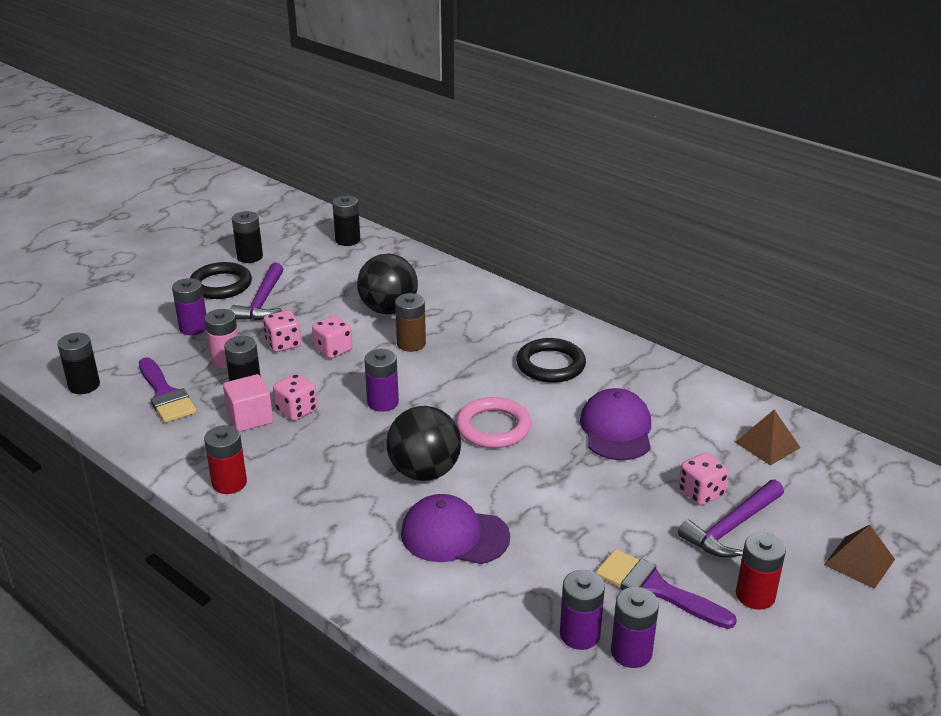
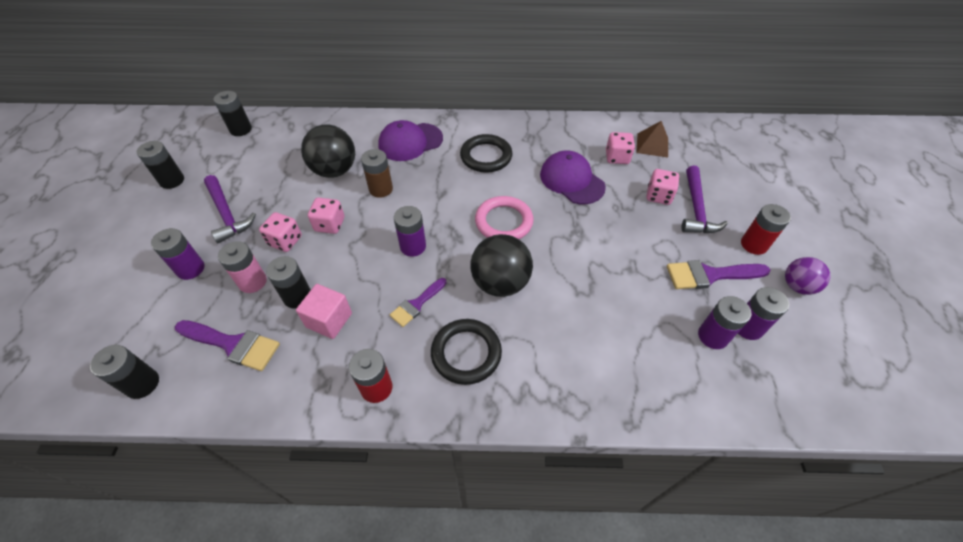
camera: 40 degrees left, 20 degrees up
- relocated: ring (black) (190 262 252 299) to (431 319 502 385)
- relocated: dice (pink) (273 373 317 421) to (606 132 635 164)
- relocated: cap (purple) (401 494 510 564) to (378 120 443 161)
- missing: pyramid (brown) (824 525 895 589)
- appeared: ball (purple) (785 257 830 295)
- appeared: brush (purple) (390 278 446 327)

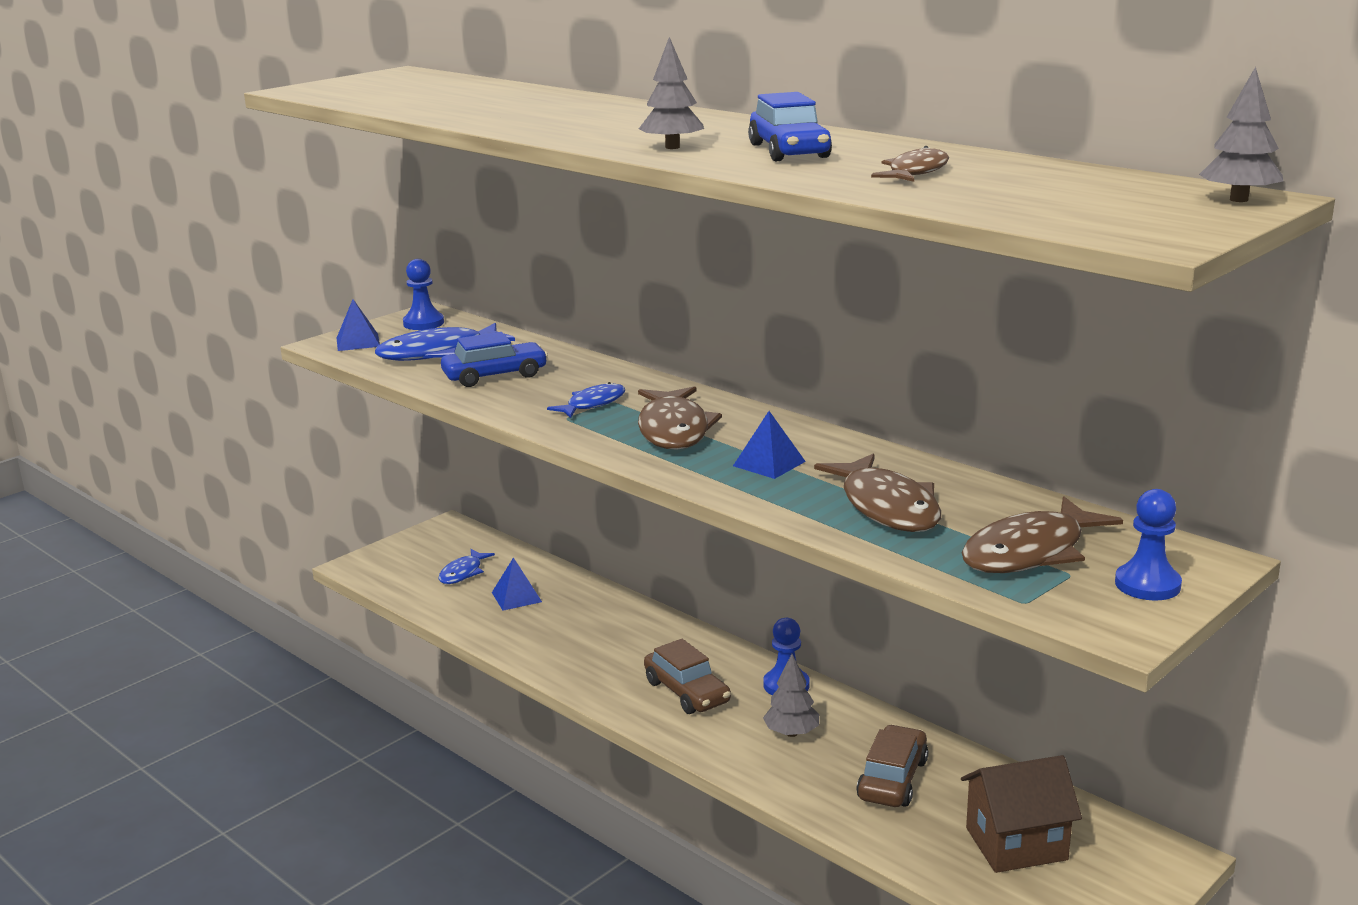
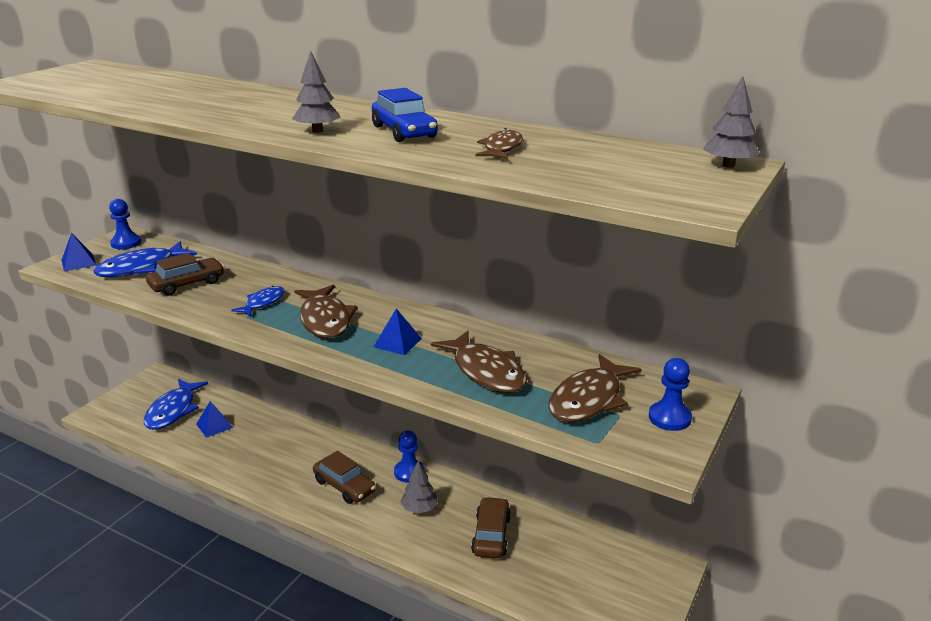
camera: 15 degrees left, 5 degrees up
- colour: car (blue) (441 332 548 387) to car (brown) (146 253 224 296)
- size: fish (blue) (438 549 495 584) = (144 379 208 430) x1.72
- missing: house (brown) (961 755 1082 873)

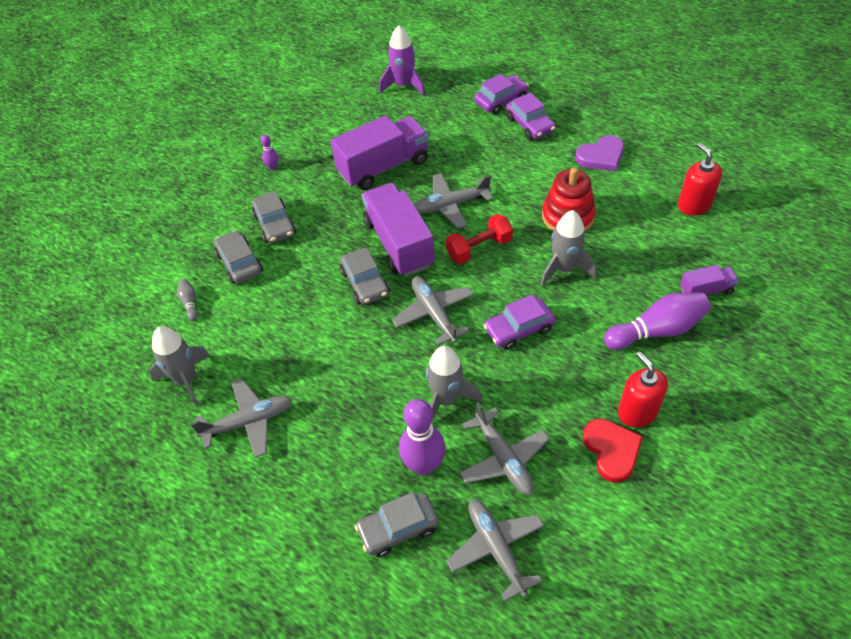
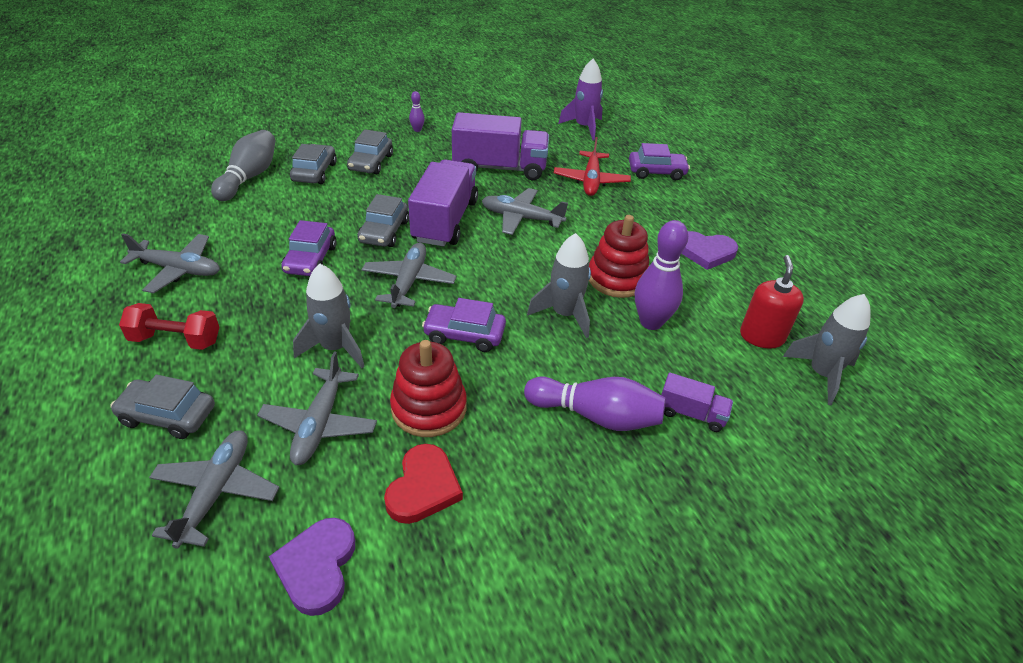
camera: 30 degrees right, 10 degrees down
- relocated: car (purple) (506 93 556 140) to (281 220 337 276)
- relocated: dumbbell (red) (446 214 513 264) to (119 303 219 350)
- size: bowling pin (grey) (177 279 198 321) = (211 130 275 201) x2.16
- relocated: rocket (grey) (149 326 210 407) to (783 294 871 405)
- missing: soap dispenser (red) (618 351 668 428)
- relocated: bowling pin (purple) (399 399 446 475) to (635 220 688 330)
- appeared: plane (red) (554 137 631 196)
- appeared: stacking toy (red) (390 340 467 437)
- appeared: heart (purple) (269 518 355 616)

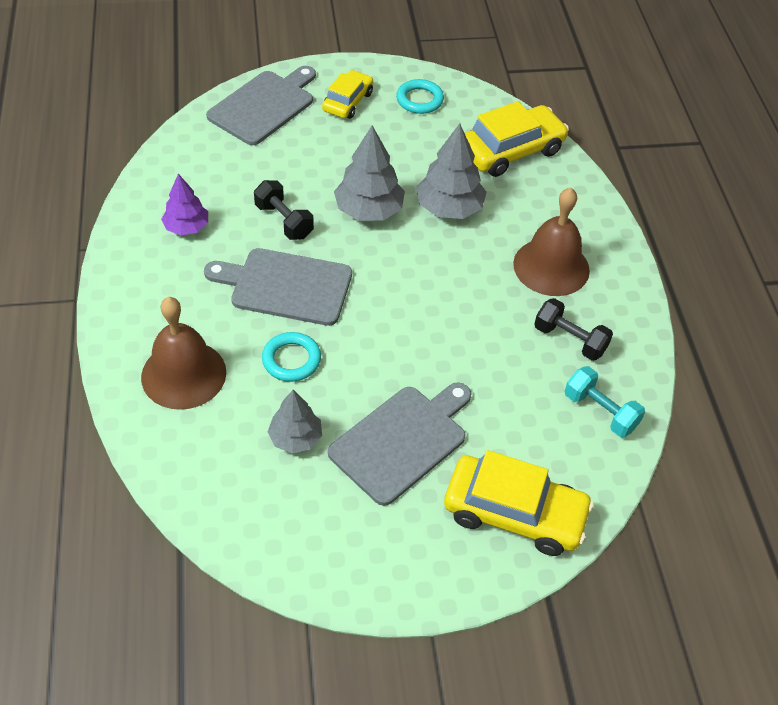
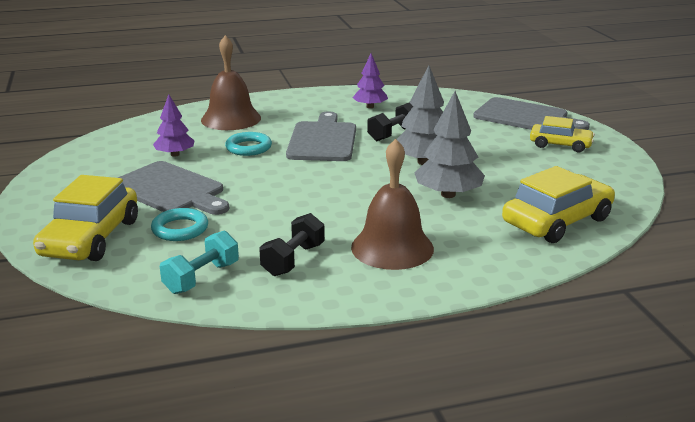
camera: 85 degrees right, 25 degrees down
- relocated: ring (turquoise) (396 79 444 114) to (151 208 208 241)
- spun: car (yellow) (465 101 569 177) = (502 166 615 243) 90 degrees counterclockwise
- colour: tree (grey) (268 390 322 454) to tree (purple) (153 94 194 157)

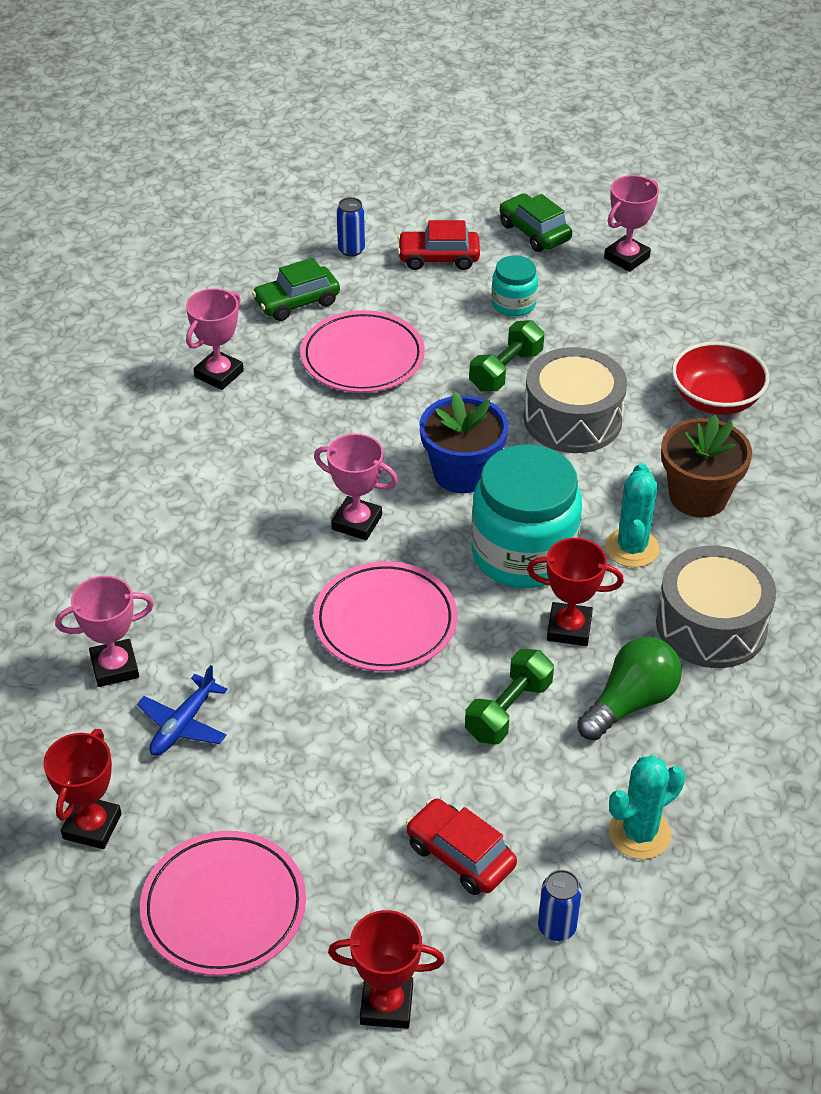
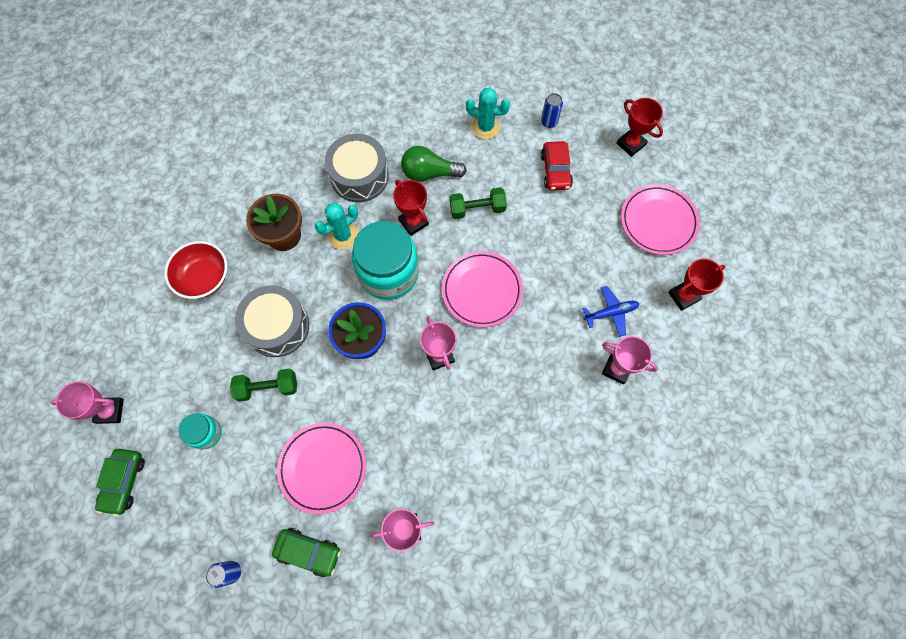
camera: 135 degrees left, 25 degrees up
- missing: car (red) (397 220 480 270)

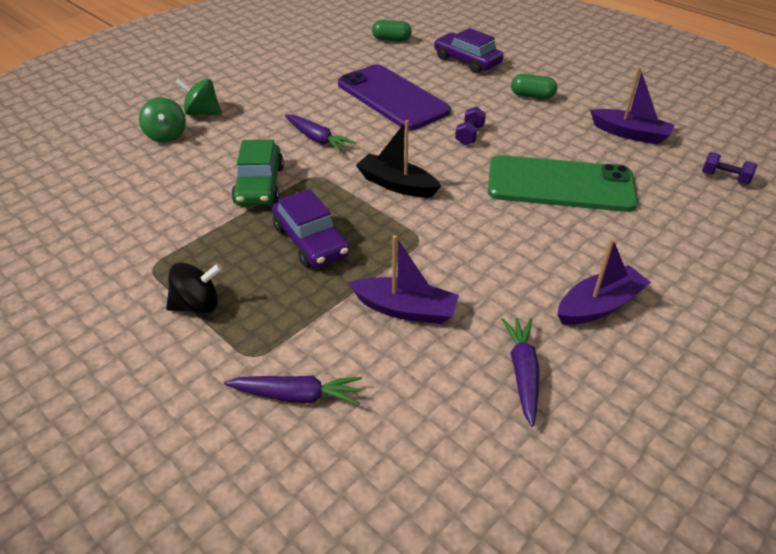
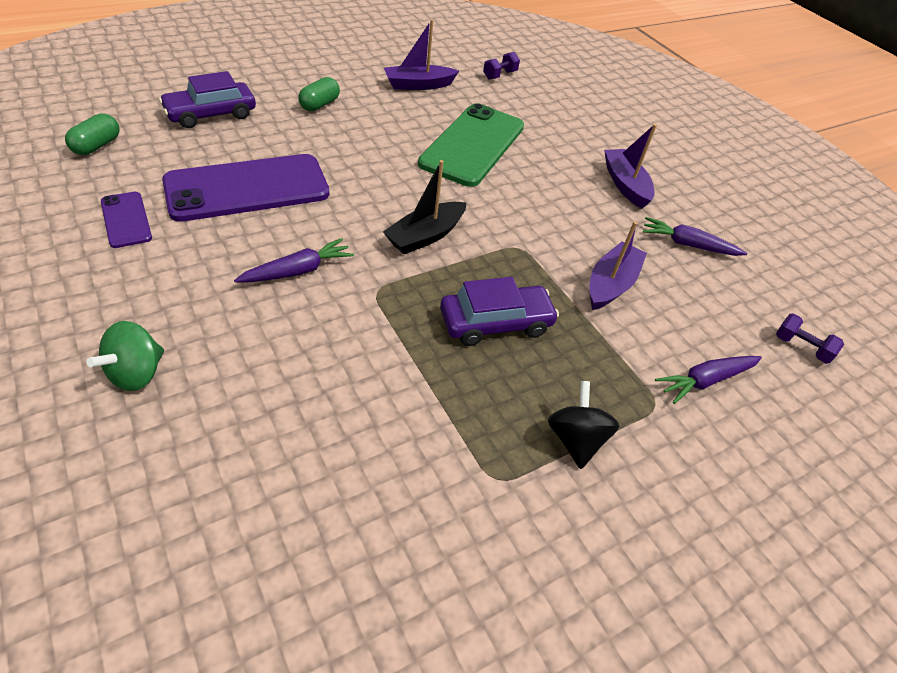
camera: 80 degrees left, 5 degrees up
- spun: boat (purple) (590 67 675 145) = (384 19 459 90) 150 degrees counterclockwise
- missing: spinning top (green) (139 97 186 143)
- relocated: dumbbell (purple) (455 107 486 145) to (776 313 844 364)
- missing: car (green) (232 140 284 206)
- spun: carrot (purple) (224 376 362 405) = (655 356 762 404) 135 degrees counterclockwise
- appeared: phone (purple) (101 192 152 248)

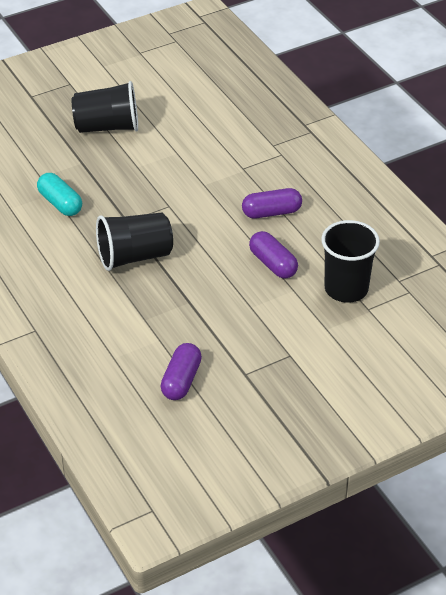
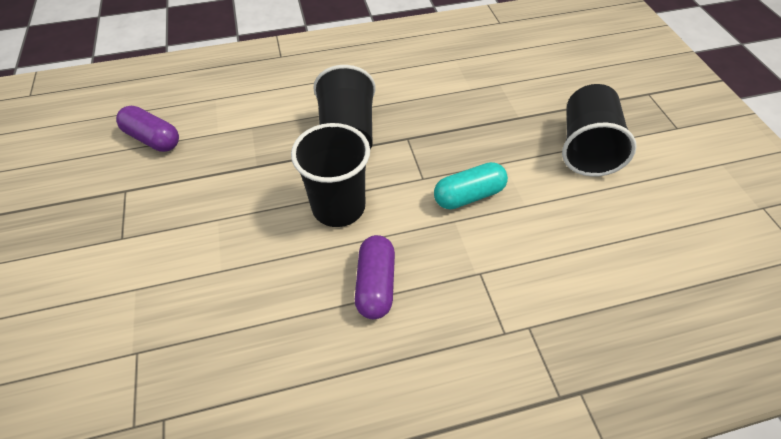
camera: 105 degrees right, 10 degrees up
- relocated: capsule (turquoise) (37 173 82 216) to (434 162 508 209)
- relocated: cup (black) (321 220 380 302) to (291 123 370 227)
- missing: capsule (purple) (249 231 298 279)

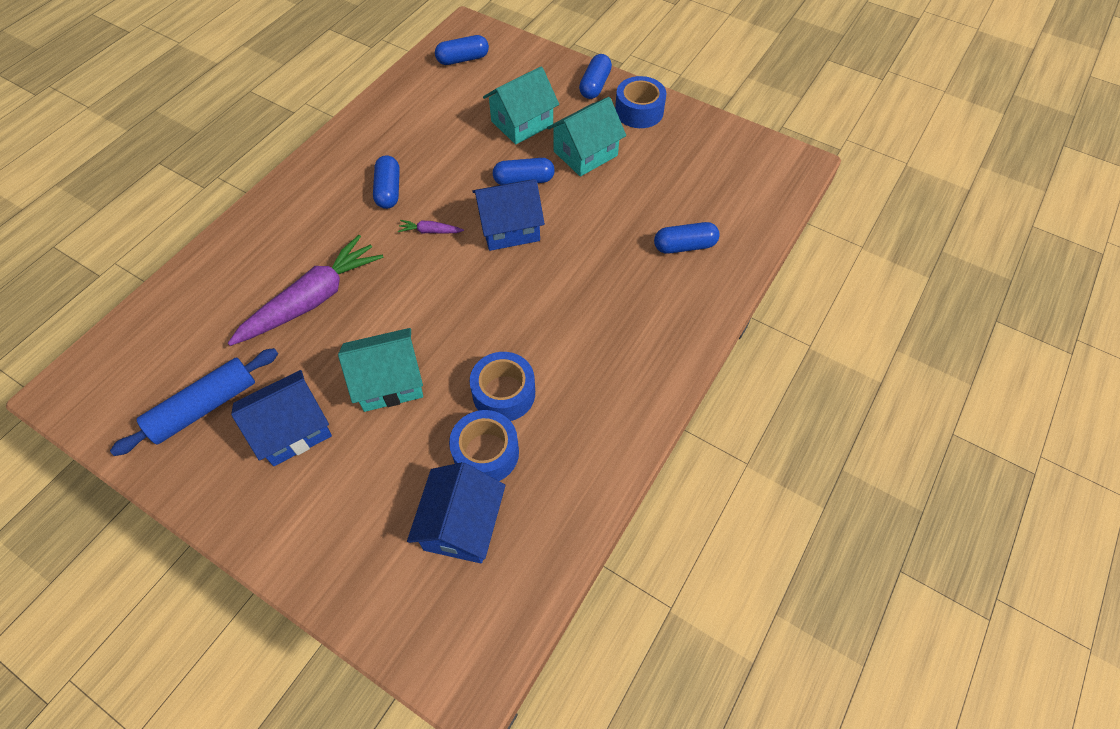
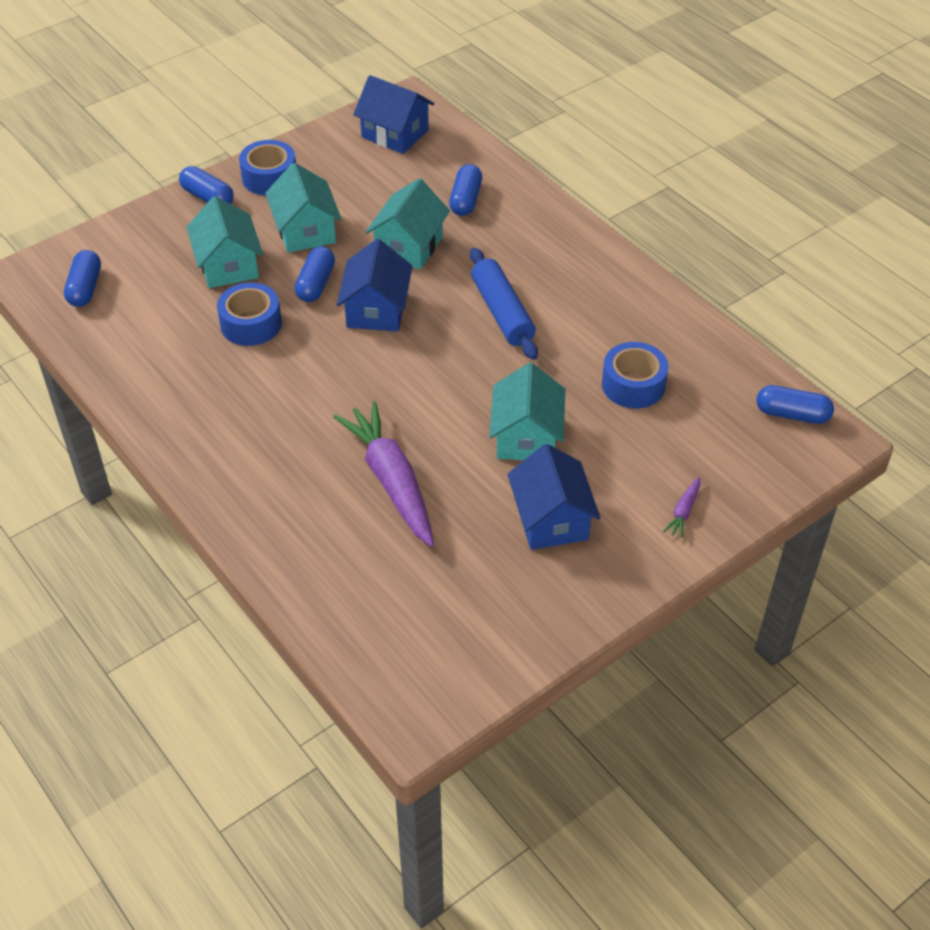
camera: 70 degrees left, 10 degrees down
- relocated: capsule (blue) (373 155 400 209) to (756 385 834 424)
- relocated: carrot (purple) (398 220 464 234) to (663 477 700 538)
- relocated: rolling pin (blue) (110 348 278 456) to (470 247 538 360)
- relocated: tape (blue) (470 352 535 421) to (217 282 282 346)
- relocated: house (blue) (407 462 505 563) to (353 75 434 154)
- appeared: house (turquoise) (366 178 450 269)

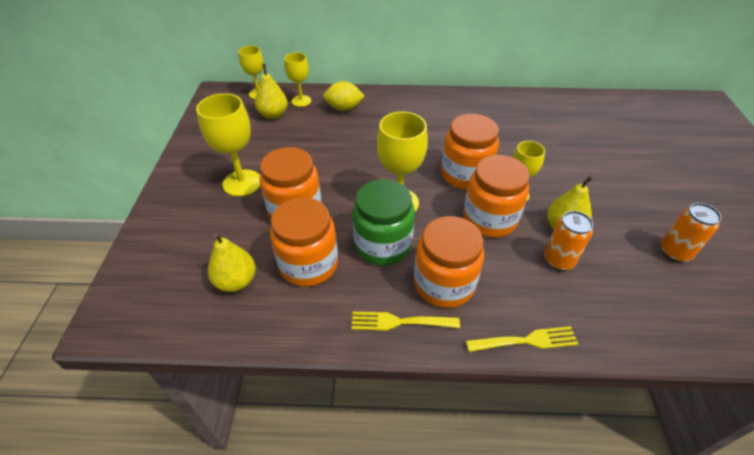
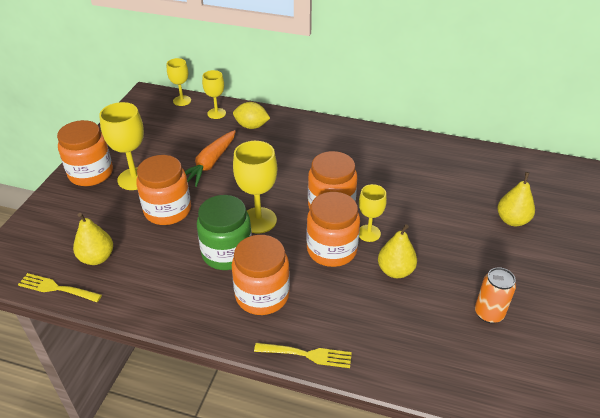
camera: 15 degrees right, 5 degrees down
- relocated: pear (yellow) (255 64 288 119) to (497 172 535 226)
- relocated: jar (orange) (270 198 338 287) to (57 120 113 186)
- missing: can (orange) (544 211 593 271)
- relocated: fork (yellow) (351 312 460 331) to (18 273 102 302)
- appeared: carrot (orange) (185 130 236 187)

